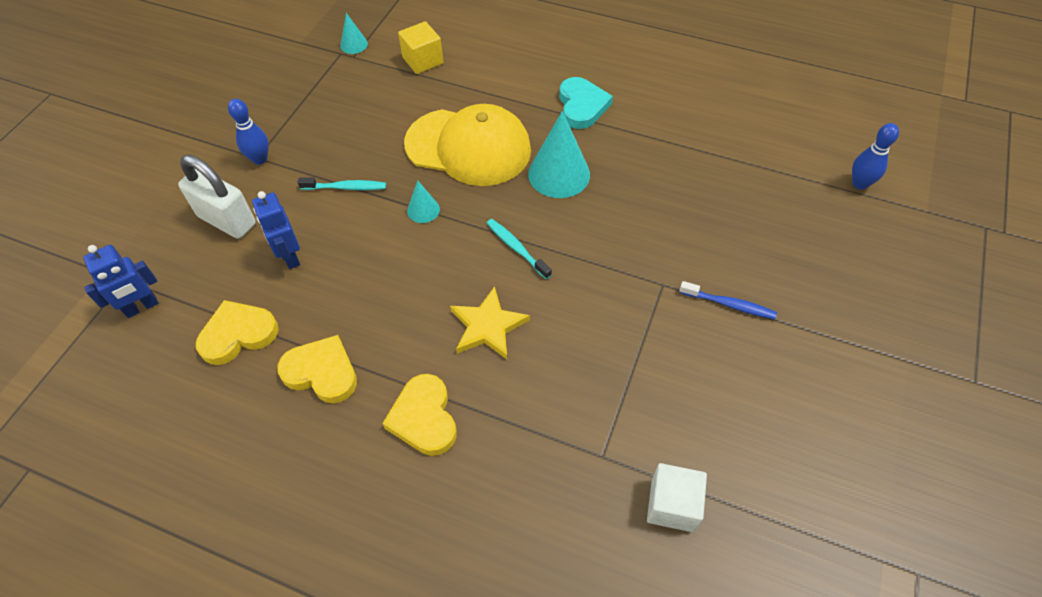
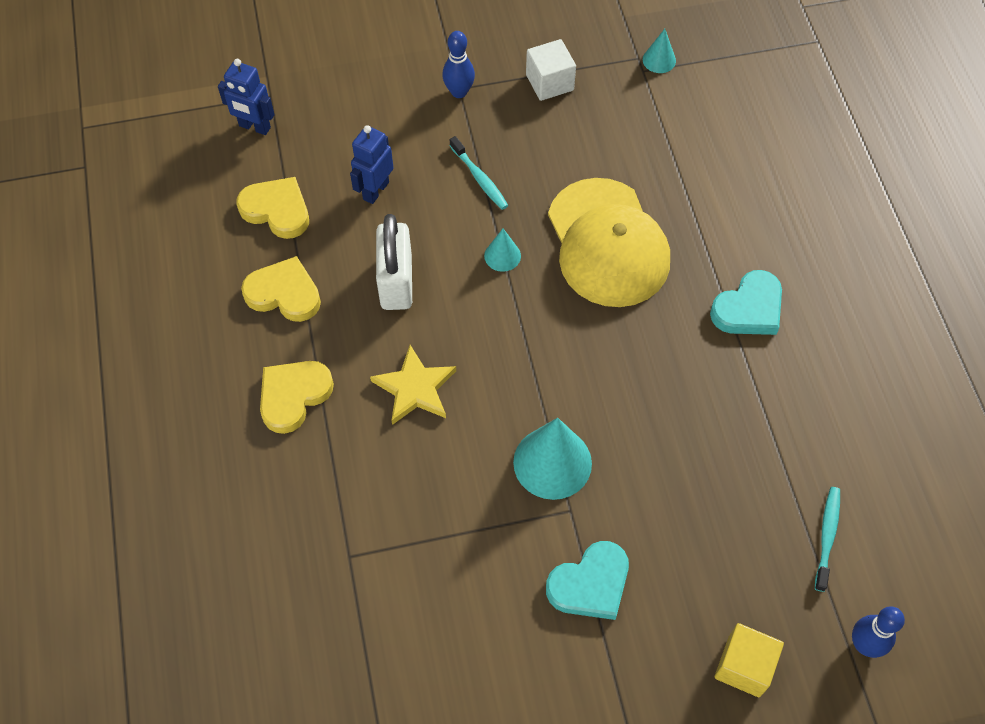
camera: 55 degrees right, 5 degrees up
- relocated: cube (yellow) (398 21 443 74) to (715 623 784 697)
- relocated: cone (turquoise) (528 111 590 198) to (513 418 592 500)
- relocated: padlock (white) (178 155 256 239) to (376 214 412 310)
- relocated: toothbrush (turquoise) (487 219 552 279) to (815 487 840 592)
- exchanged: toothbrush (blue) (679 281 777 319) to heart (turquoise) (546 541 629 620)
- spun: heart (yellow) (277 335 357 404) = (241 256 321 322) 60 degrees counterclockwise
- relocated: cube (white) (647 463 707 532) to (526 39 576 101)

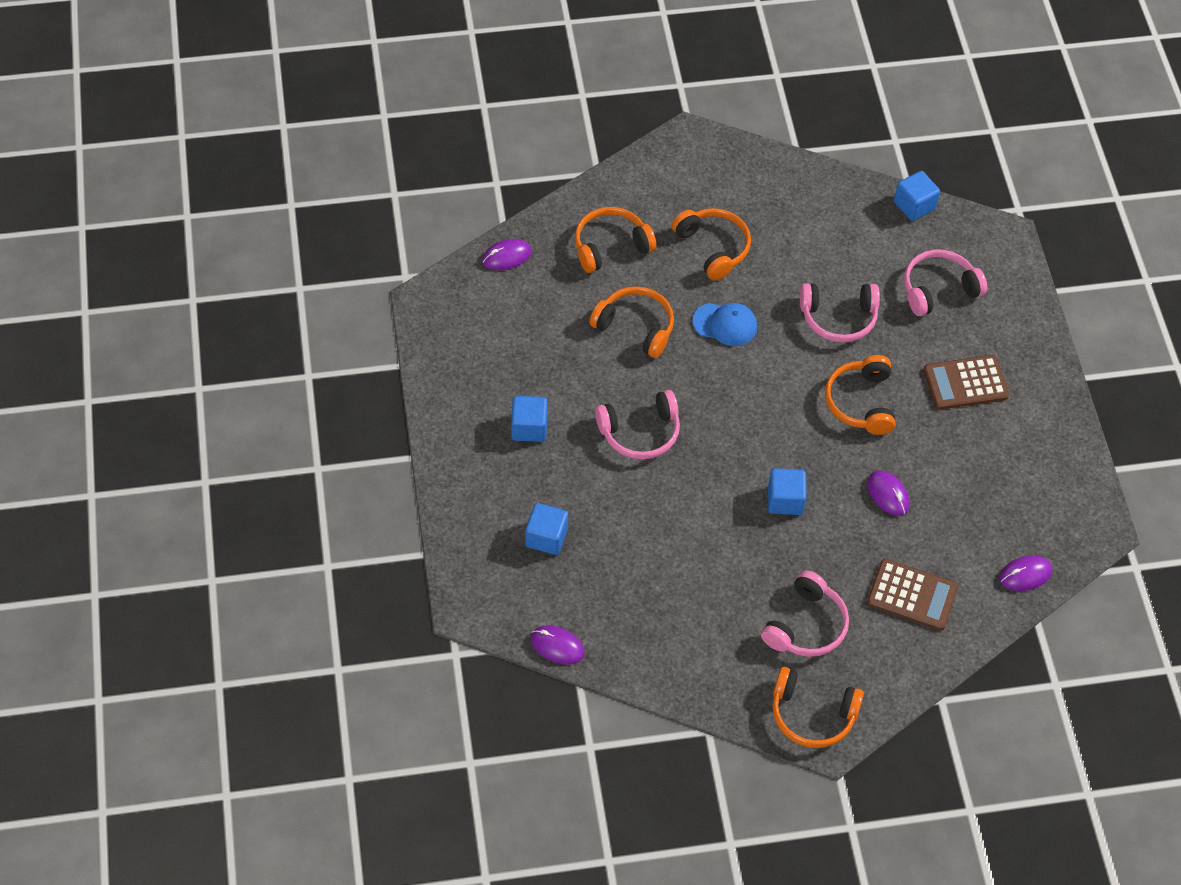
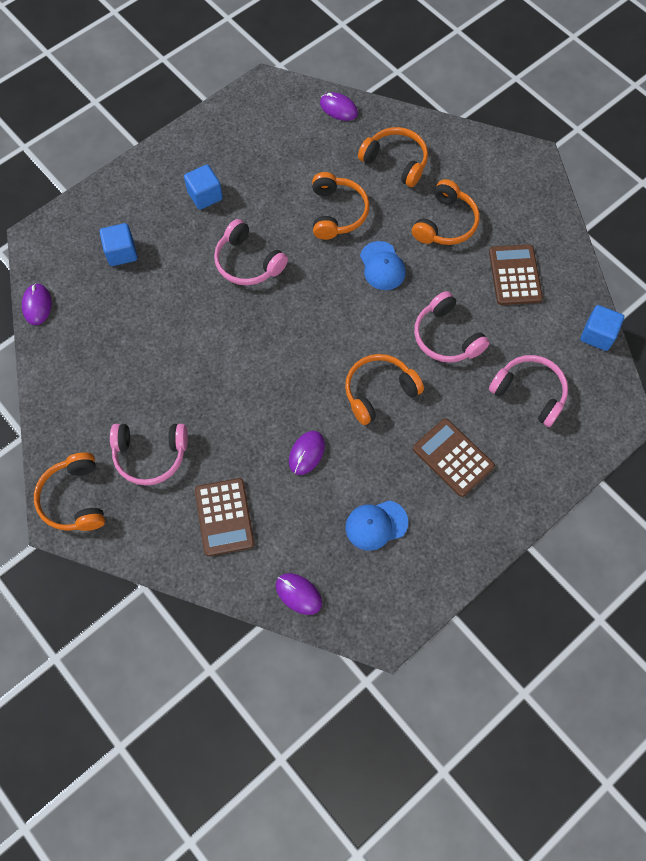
camera: 60 degrees right, 10 degrees up
- missing: cube (blue) (768 468 807 515)
- appeared: calculator (brown) (489 244 543 305)
- appeared: cap (blue) (345 500 408 551)

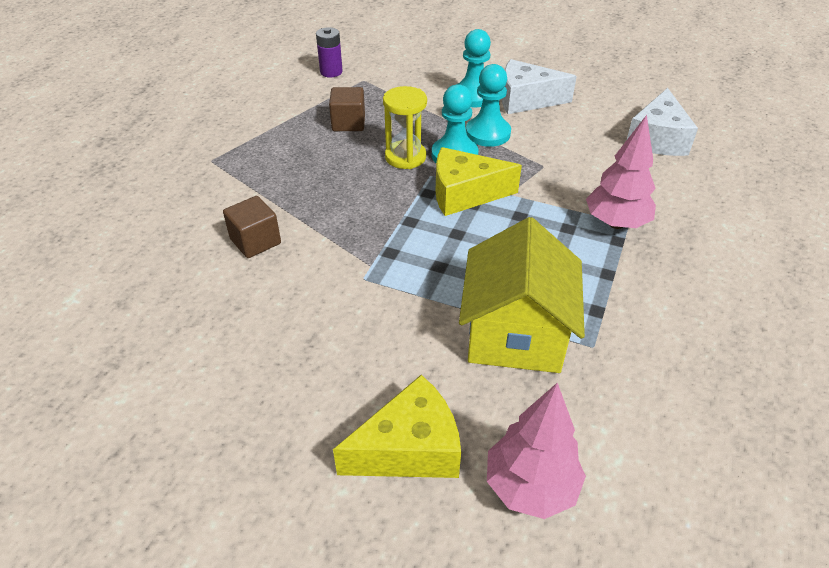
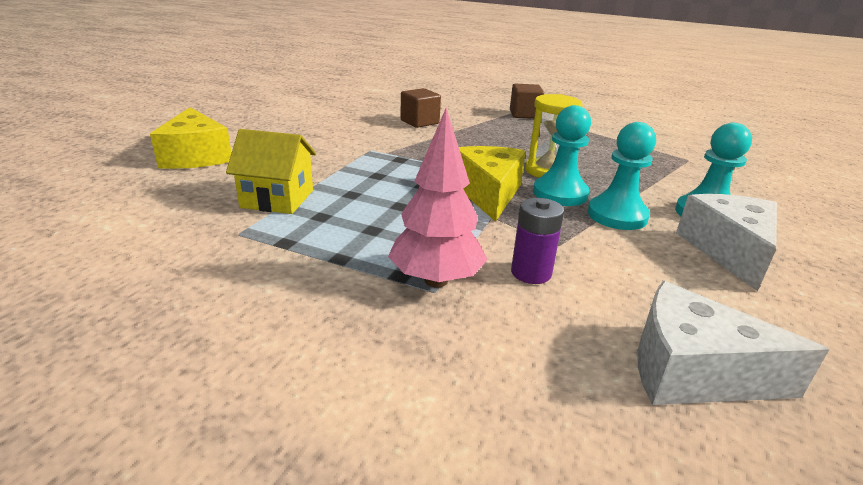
camera: 90 degrees right, 15 degrees down
- relocated: battery (purple) (316 27 343 78) to (511 198 564 284)
- relocated: cube (brown) (329 87 365 131) to (510 84 544 119)
- size: house (yellow) (459 217 585 373) = (226 129 316 214) x0.66
- missing: tree (pink) (487 382 586 519)

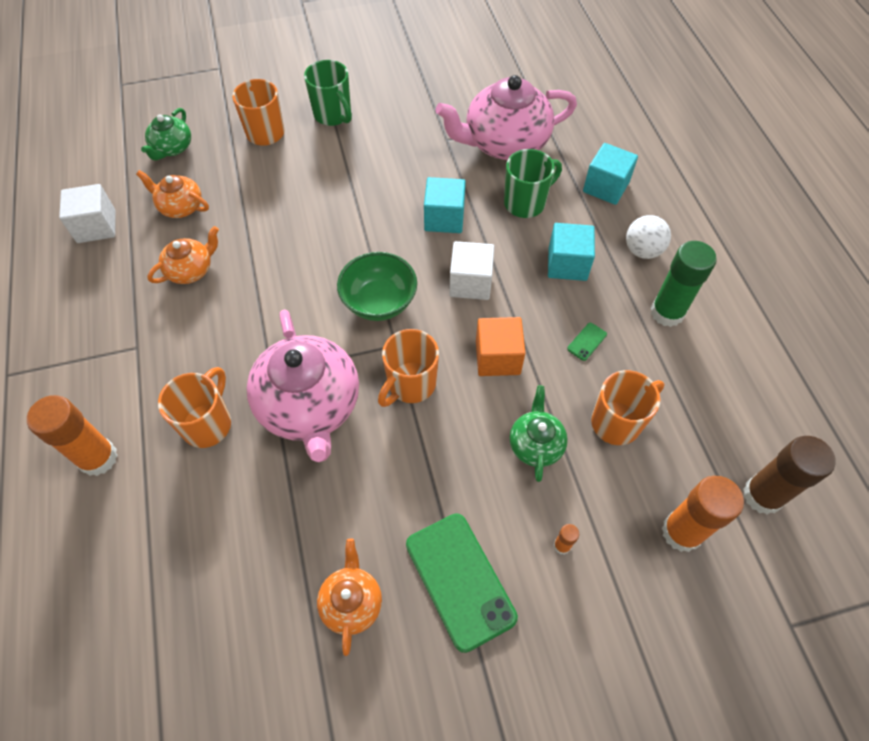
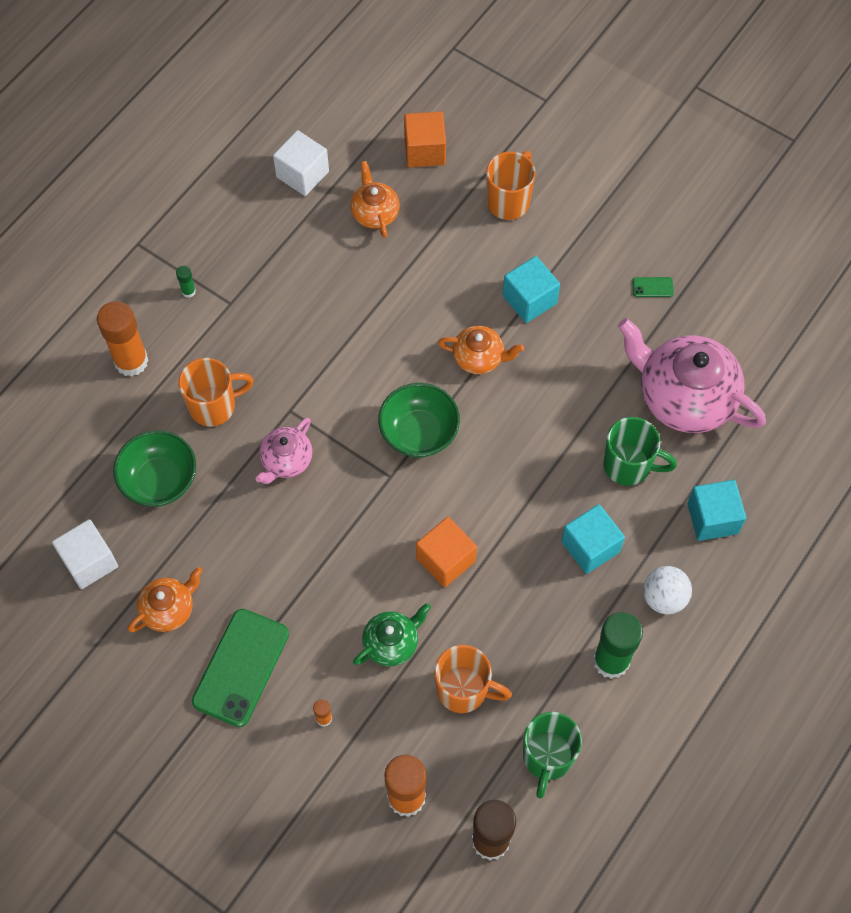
camera: 50 degrees right, 5 degrees up
- relocated: mug (green) (304 60 352 126) to (523 712 582 799)
- exchanged: teapot (green) (141 108 191 160) to cube (orange) (404 111 446 167)
- relocated: cube (turquoise) (424 177 466 233) to (503 256 560 323)
- relocated: teapot (orange) (147 226 219 284) to (438 325 524 374)
- relocated: cube (white) (449 241 494 300) to (52 519 118 589)
- size: teapot (pink) (247 309 359 462) = (256 418 312 484) x0.51
- relocated: phone (green) (567 323 607 361) to (632 277 674 297)
- missing: mug (orange) (378 329 439 407)
- appeared: glue stick (green) (176 266 196 298)
- appeared: bowl (green) (113 430 196 507)

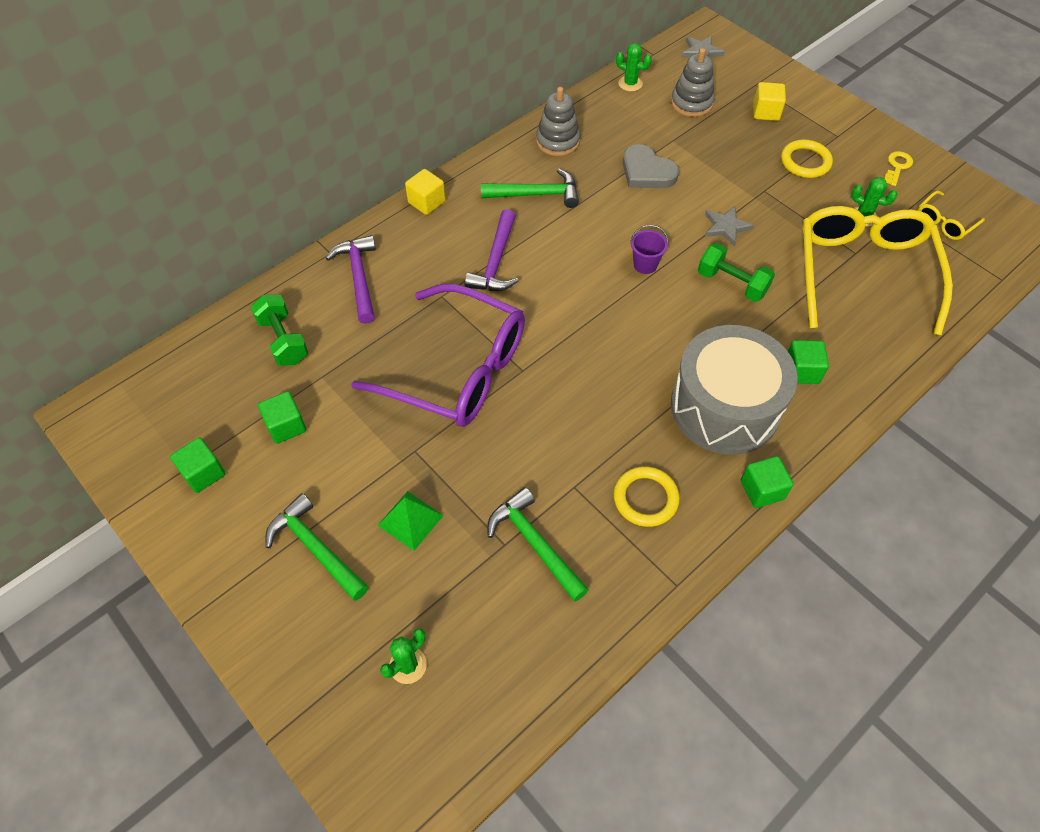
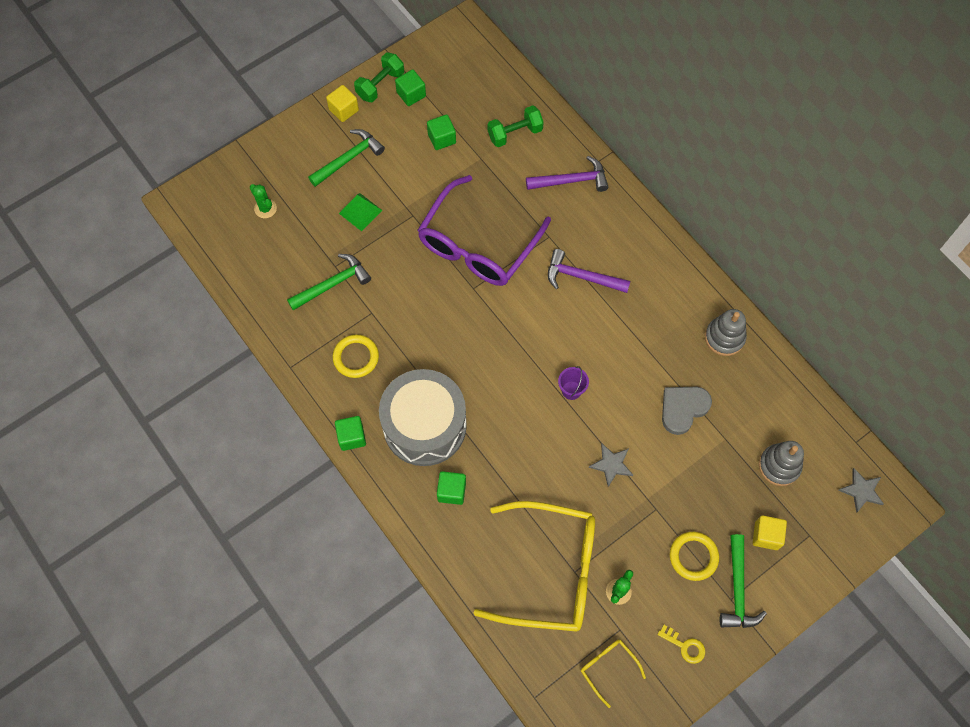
camera: 95 degrees right, 10 degrees up
- missing: cactus (green) (616 43 652 92)
- relocated: cube (yellow) (405 169 445 215) to (326 85 359 122)
- relocated: hammer (green) (481 169 579 208) to (720 534 767 628)
- relocated: dumbbell (green) (698 243 775 302) to (354 52 404 102)

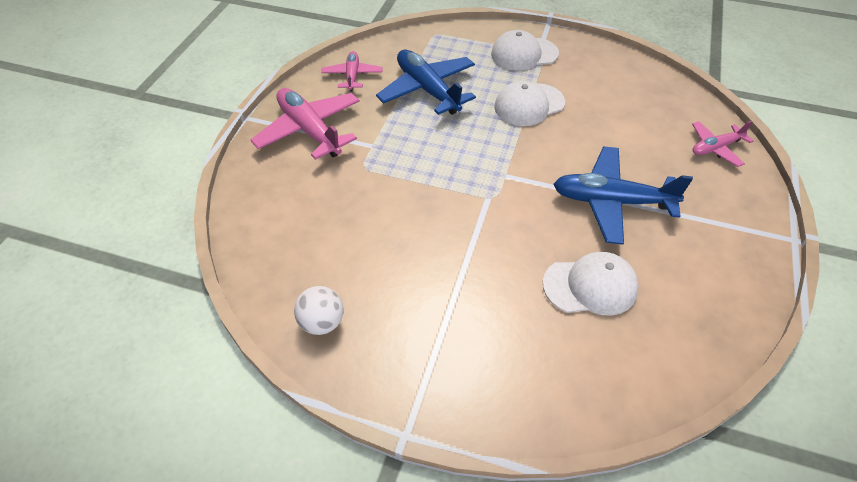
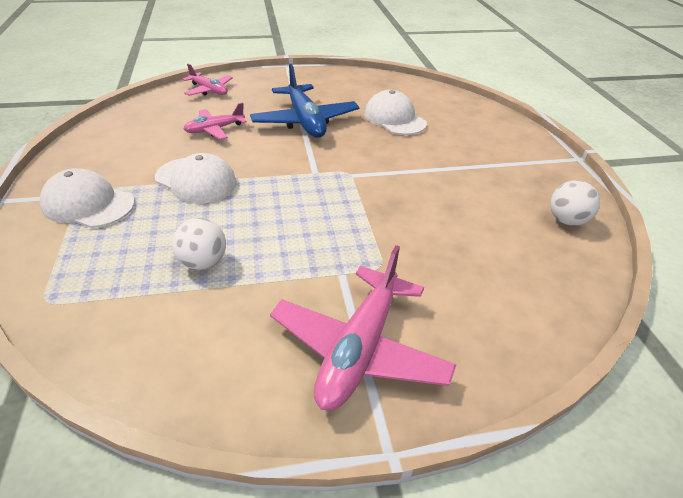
camera: 120 degrees left, 10 degrees down
- spun: cap (white) (491 30 559 71) = (39 168 135 228) 150 degrees clockwise
- exchanged: plane (blue) (376 50 476 115) to ball (white) (172 218 226 270)
- relocated: plane (pink) (321 51 383 92) to (183 103 247 140)

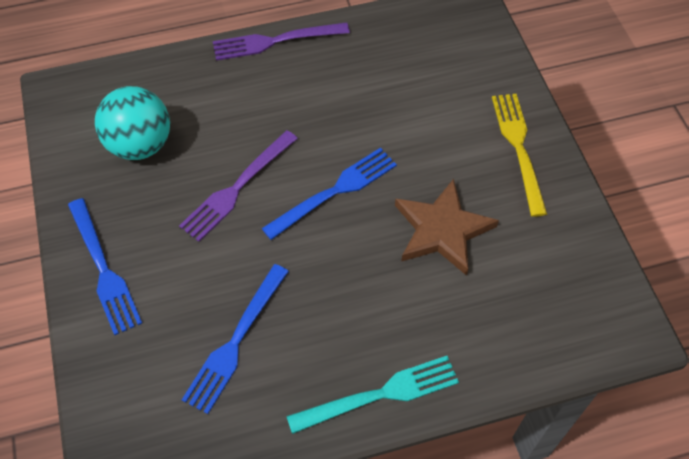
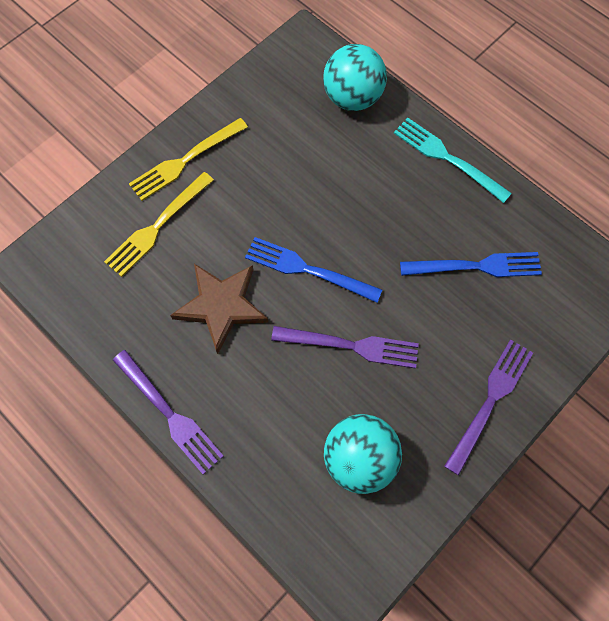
camera: 120 degrees left, 10 degrees up
- relocated: star (brown) (395 179 499 276) to (170 264 268 354)
- colour: fork (blue) (68 198 142 335) to fork (purple) (444 339 533 475)
- appeared: ball (turquoise) (323 44 387 111)
- appeared: fork (yellow) (104 172 214 277)

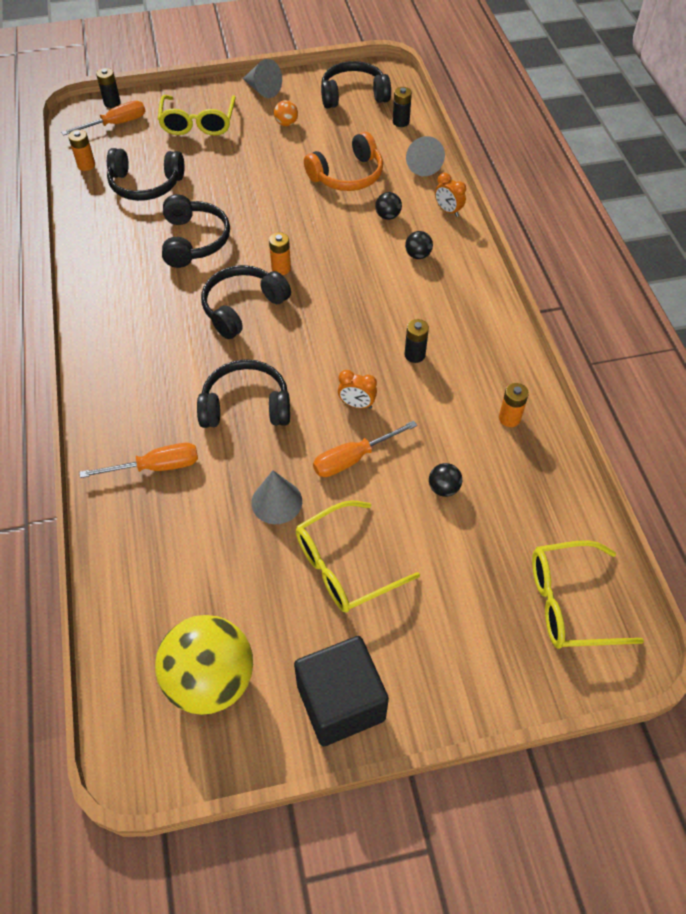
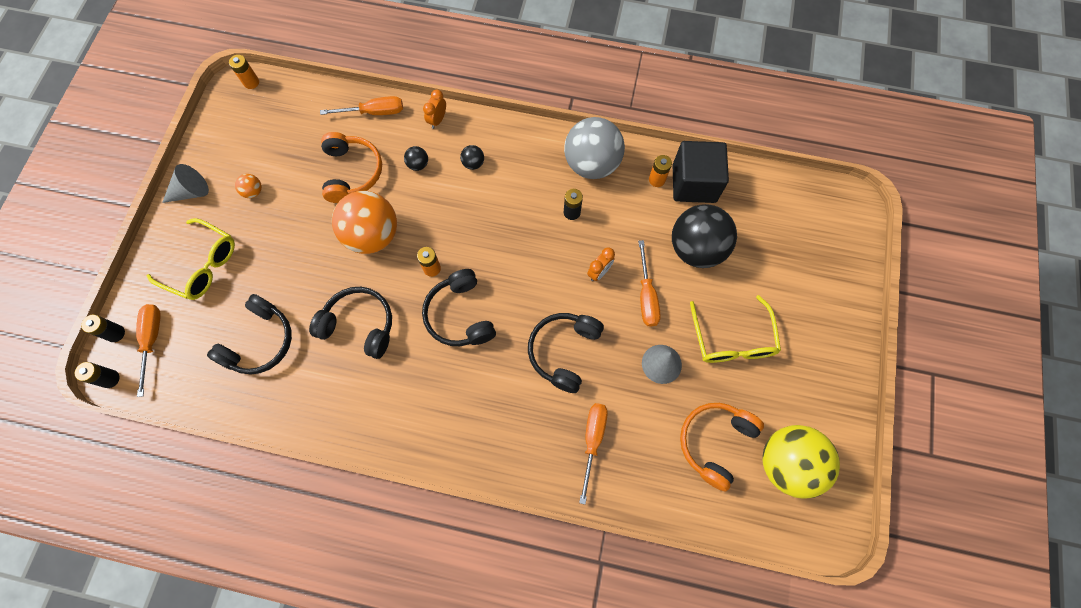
camera: 65 degrees left, 15 degrees up
- missing: headphones (black) (321 61 391 108)
- relocated: battery (black) (393 87 412 127) to (74 362 120 388)
- relocated: battery (orange) (68 130 95 171) to (229 55 259 89)
- exchanged: cone (grey) (406 136 445 176) to screwdriver (orange) (320 96 403 115)
- spun: clock (orange) (435 173 466 217) = (423 89 446 129) 135 degrees clockwise
- size: ball (black) (429 463 462 497) = (672 204 737 268) x2.45
- missing: glasses (yellow) (532 541 644 649)
- relocated: cube (black) (294 636 389 746) to (673 141 729 203)
- appeared: ball (grey) (564 117 625 179)
- appeared: ball (orange) (332 191 397 254)
- appeared: headphones (orange) (680 403 764 492)

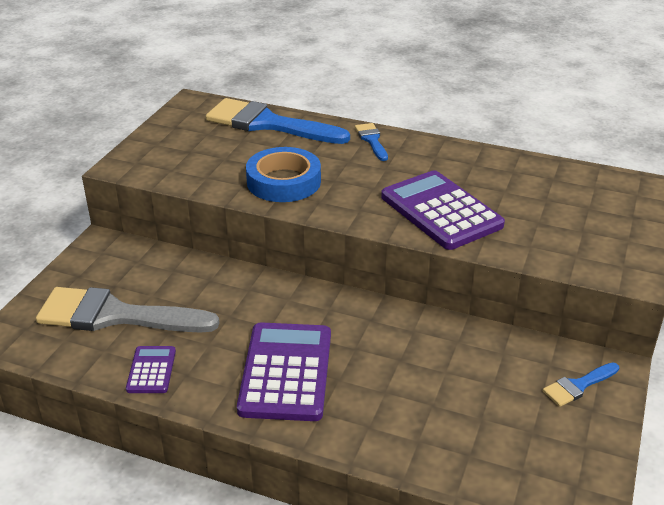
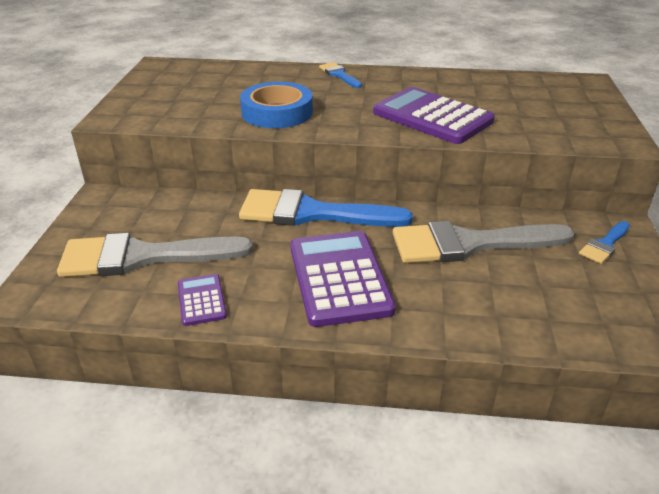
camera: 15 degrees left, 0 degrees up
- relocated: brush (blue) (206 98 350 144) to (239 189 413 227)
- appeared: brush (grey) (393 221 575 263)

